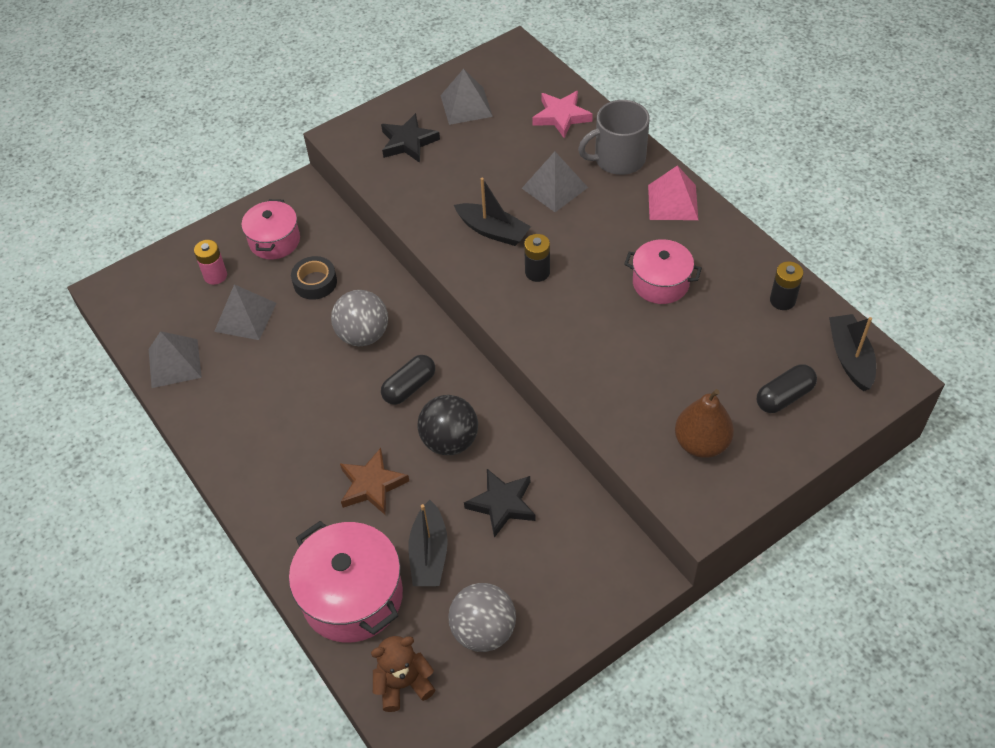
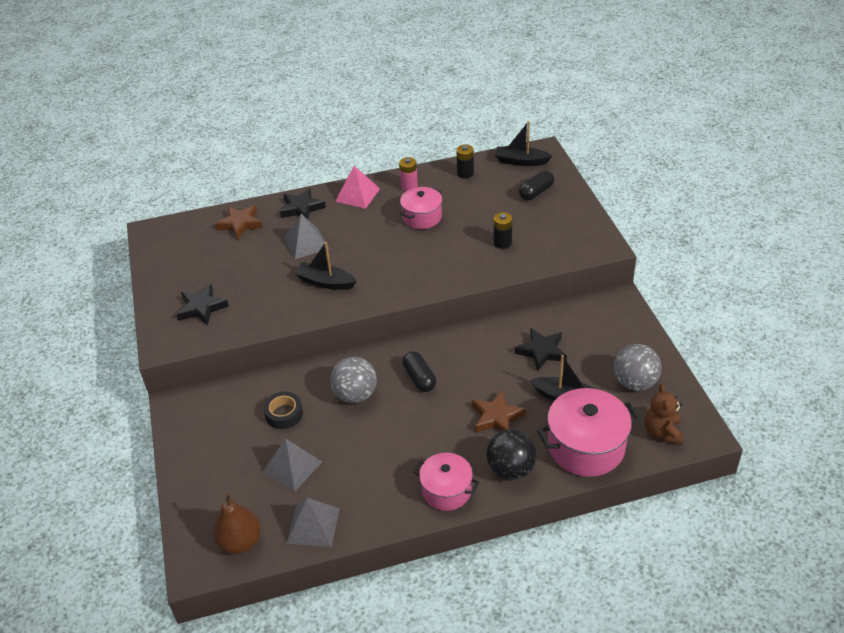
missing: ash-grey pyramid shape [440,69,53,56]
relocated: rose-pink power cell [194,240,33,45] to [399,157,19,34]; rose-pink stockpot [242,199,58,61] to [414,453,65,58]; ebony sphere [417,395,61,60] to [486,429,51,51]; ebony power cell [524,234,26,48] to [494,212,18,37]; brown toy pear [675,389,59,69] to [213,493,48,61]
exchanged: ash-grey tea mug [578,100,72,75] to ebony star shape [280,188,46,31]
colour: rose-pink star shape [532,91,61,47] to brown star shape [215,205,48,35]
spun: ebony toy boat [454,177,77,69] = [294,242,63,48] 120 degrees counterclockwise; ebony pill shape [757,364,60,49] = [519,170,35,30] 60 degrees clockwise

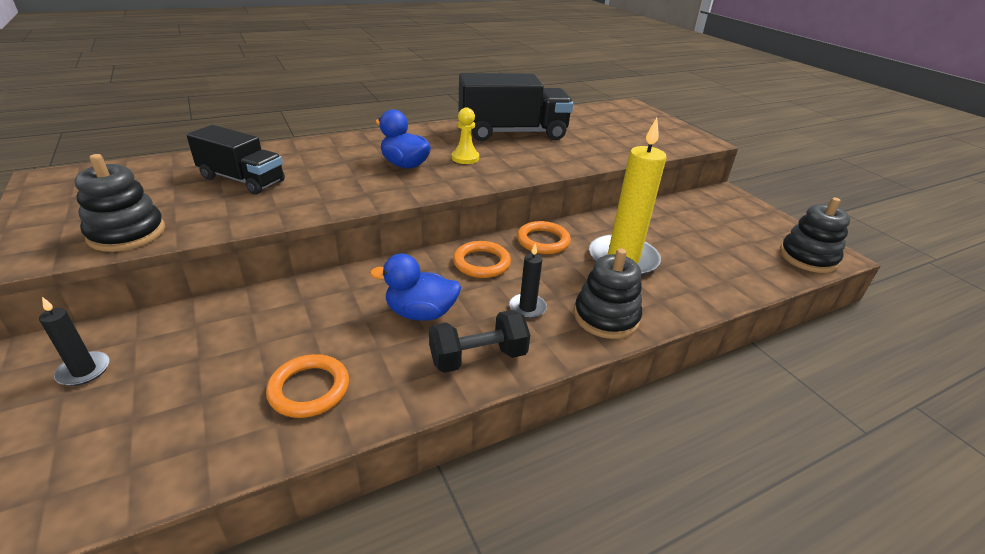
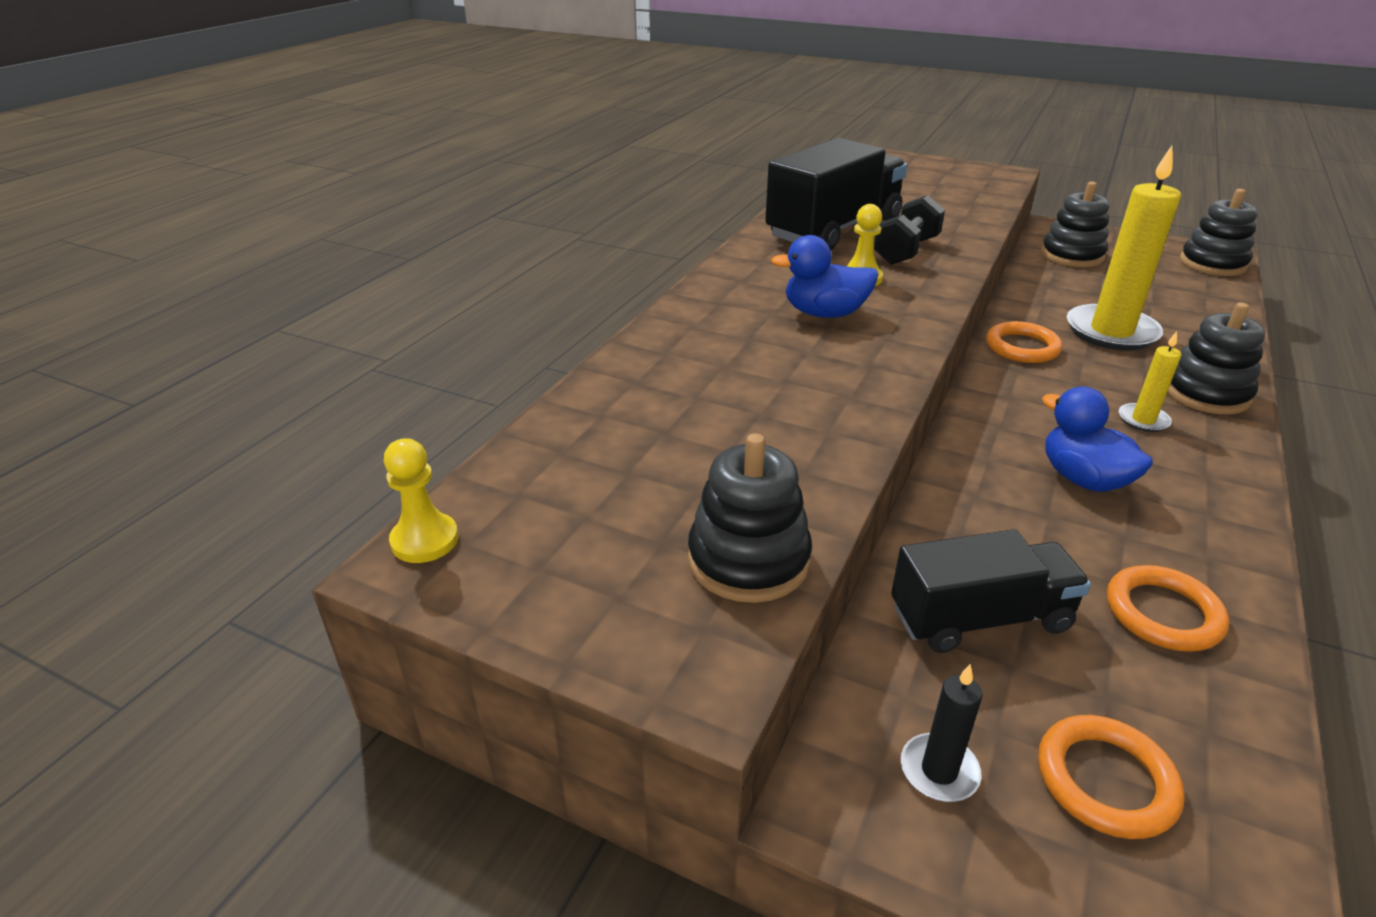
appeared: yellow chess pawn [384,438,74,125]; ebony ring stacker [1041,182,68,85]
relocated: ebony toy truck [186,125,99,70] to [891,529,200,124]; ebony hand weight [429,310,101,63] to [874,195,71,70]; orange-coloured hoop [453,241,58,37] to [1038,715,147,124]
colour: ebony pillar candle [509,243,38,76] to yellow pillar candle [1119,331,62,101]
spun: blue duck [370,254,91,67] = [1042,386,111,106] 90 degrees clockwise

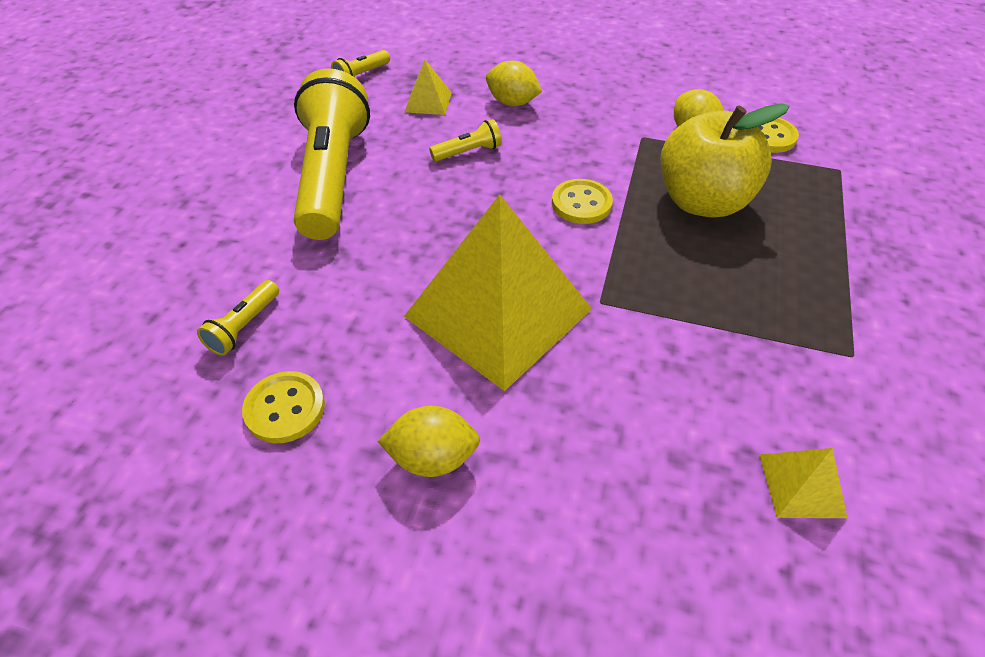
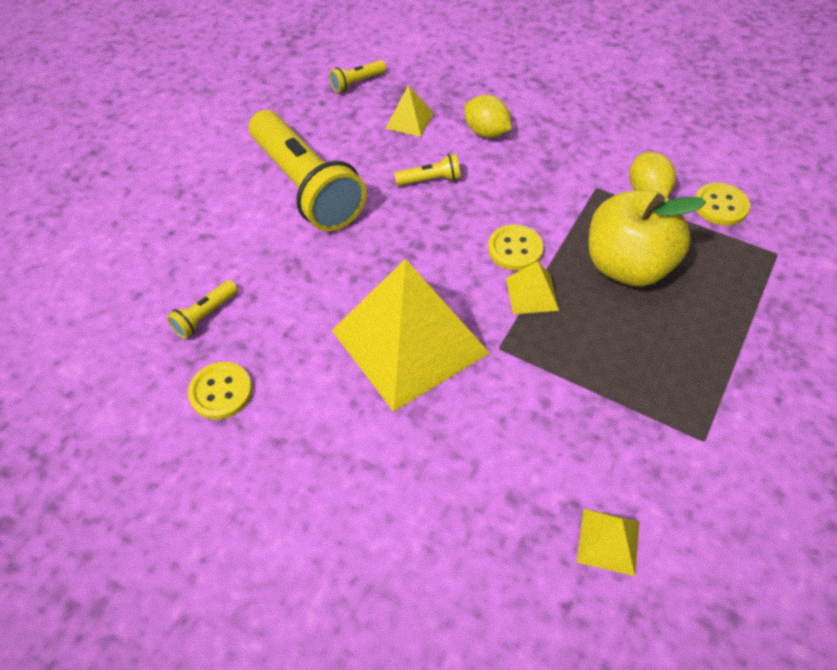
missing: yellow citrus fruit [378,406,102,71]
appeared: yellow pyramid shape [506,261,53,53]
spun: yellow torch [293,68,77,172] = [249,110,118,121] 135 degrees clockwise

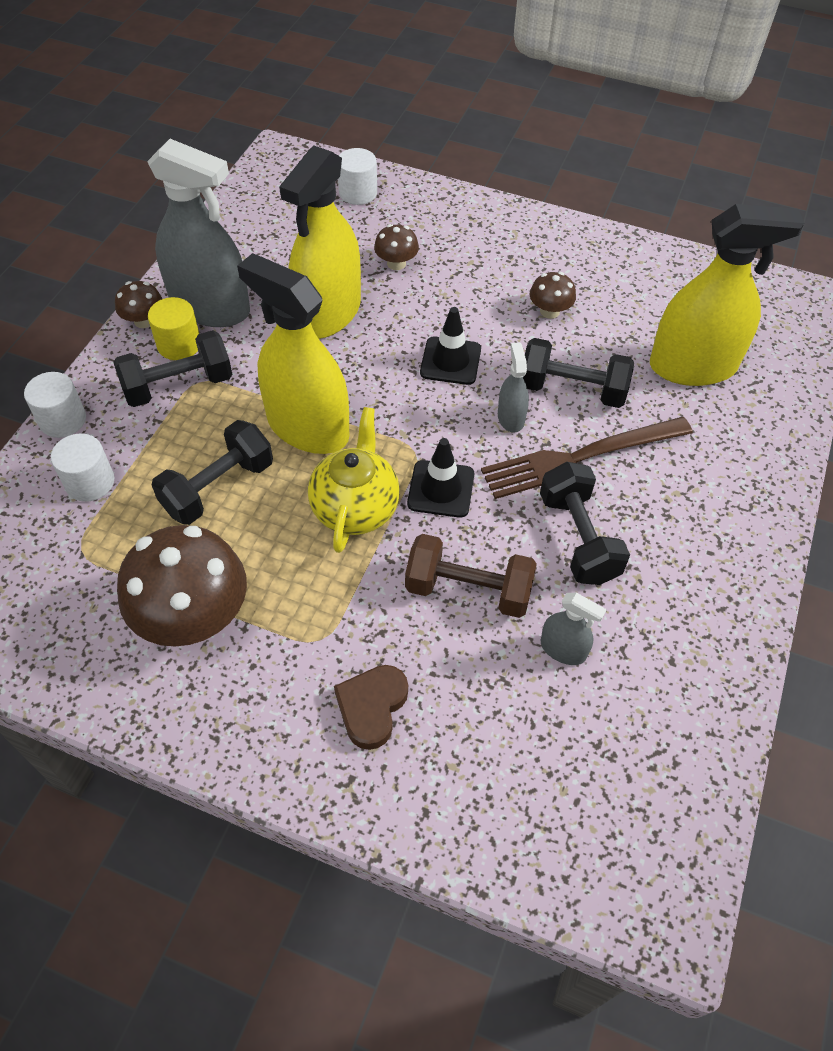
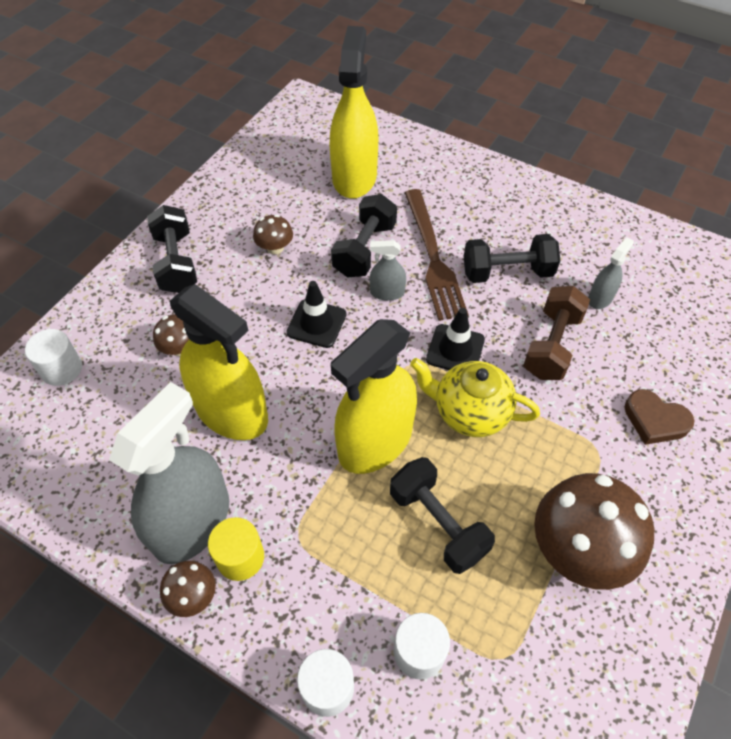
relocated: ebony hand weight [113,330,119,77] to [147,205,50,88]

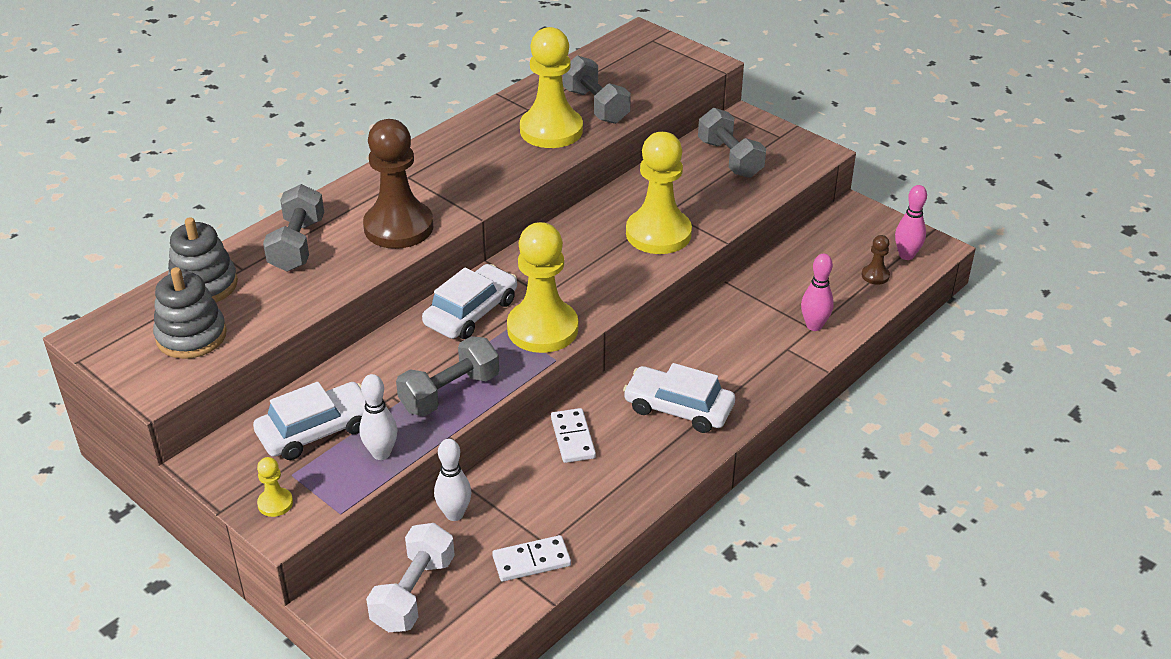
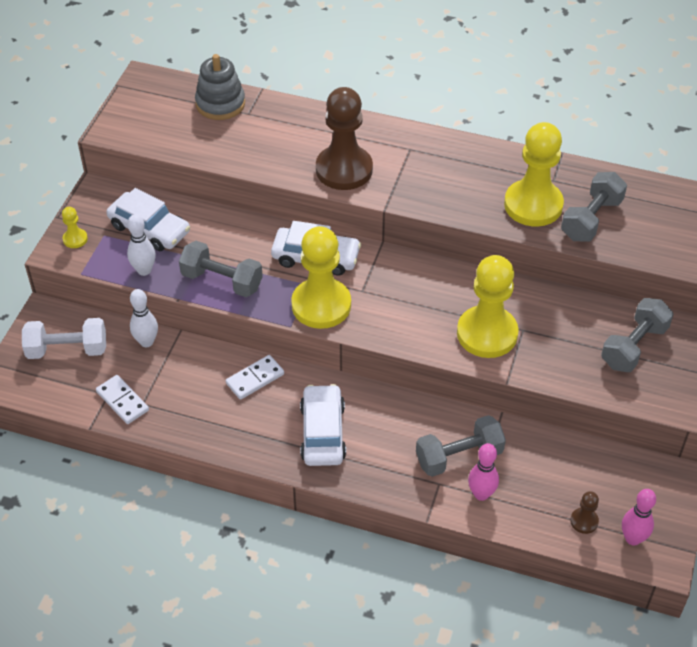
missing: ash-grey ring stacker [153,267,74,92]
relocated: ash-grey hand weight [263,184,61,88] to [416,415,90,62]

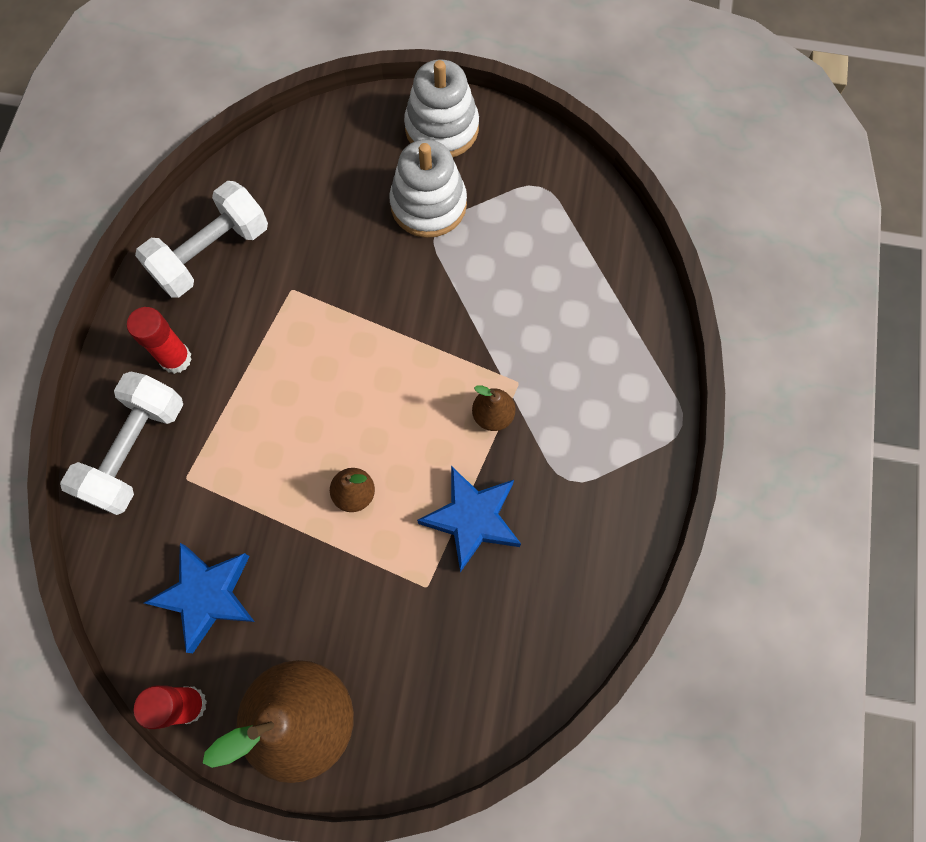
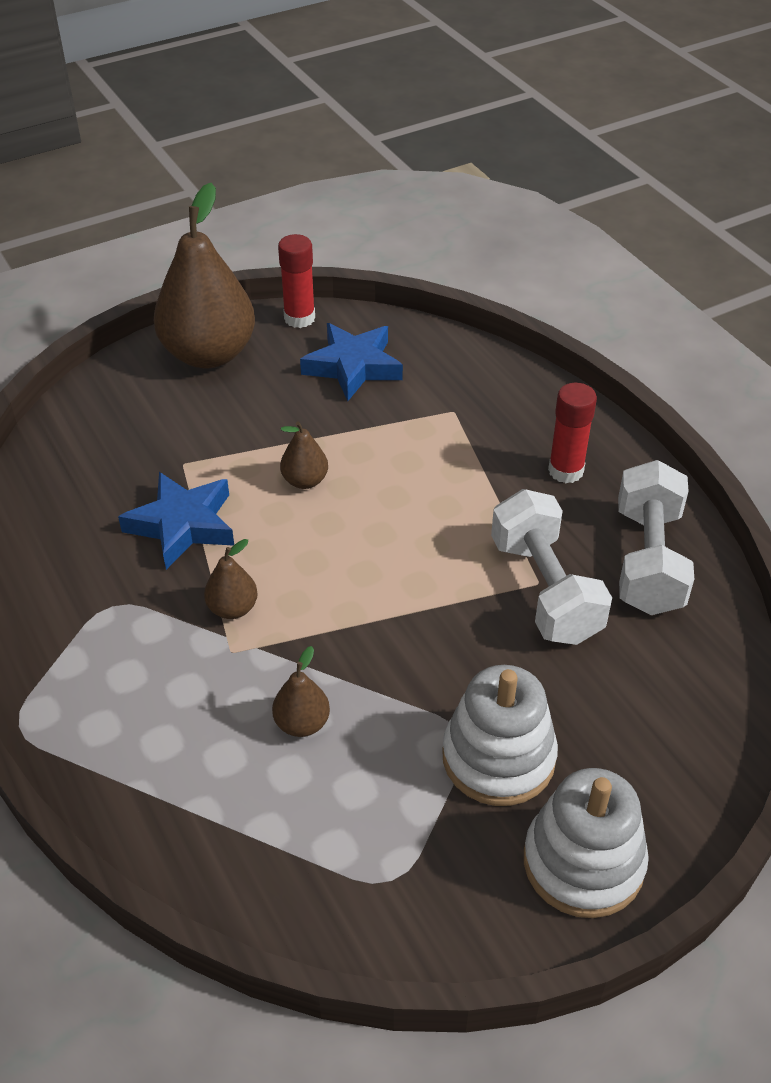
appeared: brown toy pear [272,646,58,91]
relocated: pure white hand weight [60,372,123,143] to [491,489,121,156]

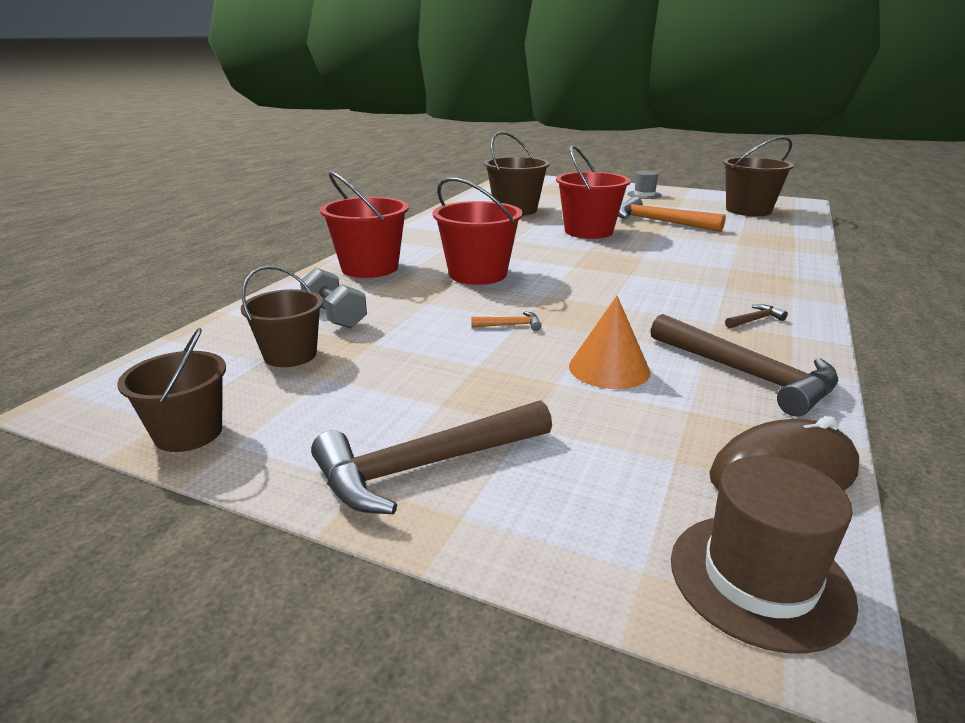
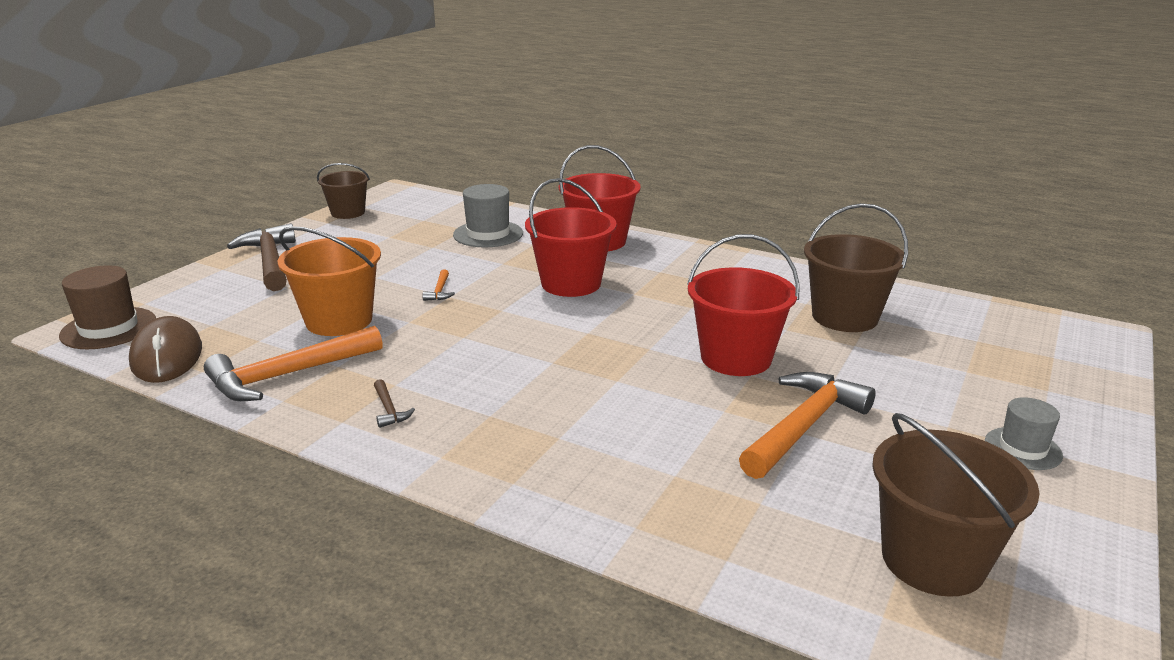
missing: brown pail [241,266,82,101]
exchanged: ash-grey hand weight [300,267,67,61] to ash-grey hat [453,184,70,63]; orange-coloured cone [569,296,81,93] to orange-coloured pail [278,226,103,110]
colour: brown hammer [650,314,188,103] to orange-coloured hammer [204,326,179,75]

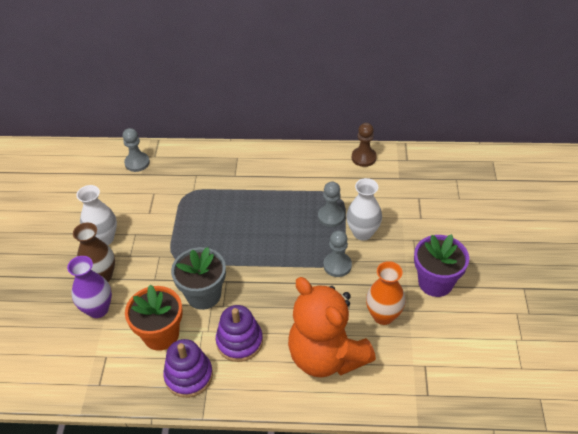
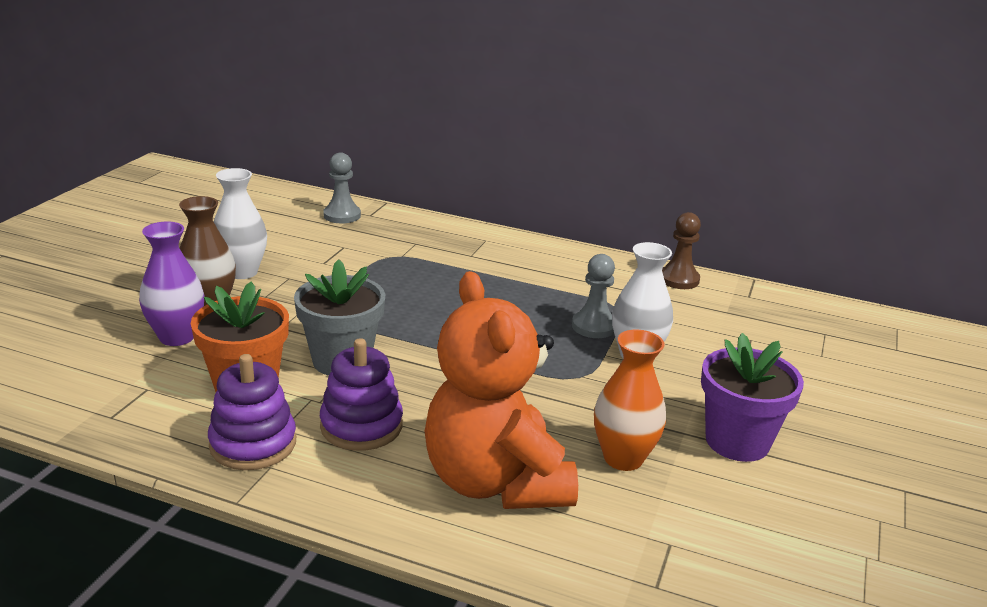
missing: ash-grey chess pawn [323,230,29,47]

